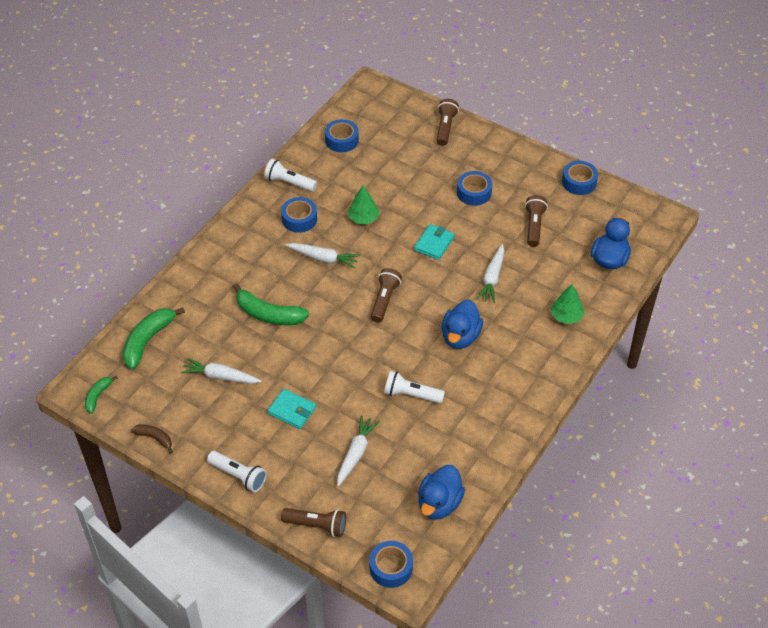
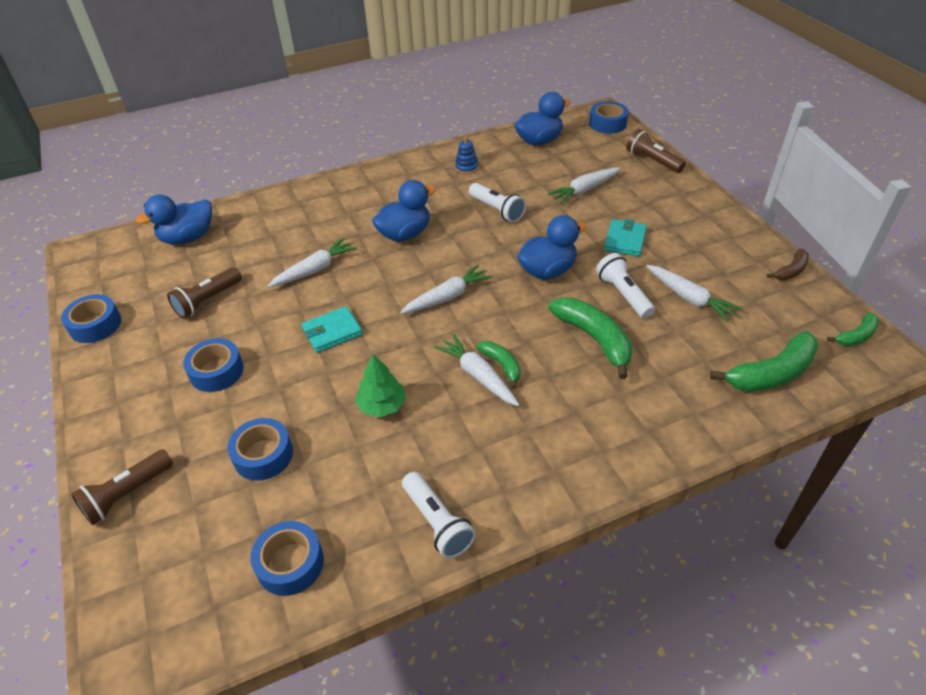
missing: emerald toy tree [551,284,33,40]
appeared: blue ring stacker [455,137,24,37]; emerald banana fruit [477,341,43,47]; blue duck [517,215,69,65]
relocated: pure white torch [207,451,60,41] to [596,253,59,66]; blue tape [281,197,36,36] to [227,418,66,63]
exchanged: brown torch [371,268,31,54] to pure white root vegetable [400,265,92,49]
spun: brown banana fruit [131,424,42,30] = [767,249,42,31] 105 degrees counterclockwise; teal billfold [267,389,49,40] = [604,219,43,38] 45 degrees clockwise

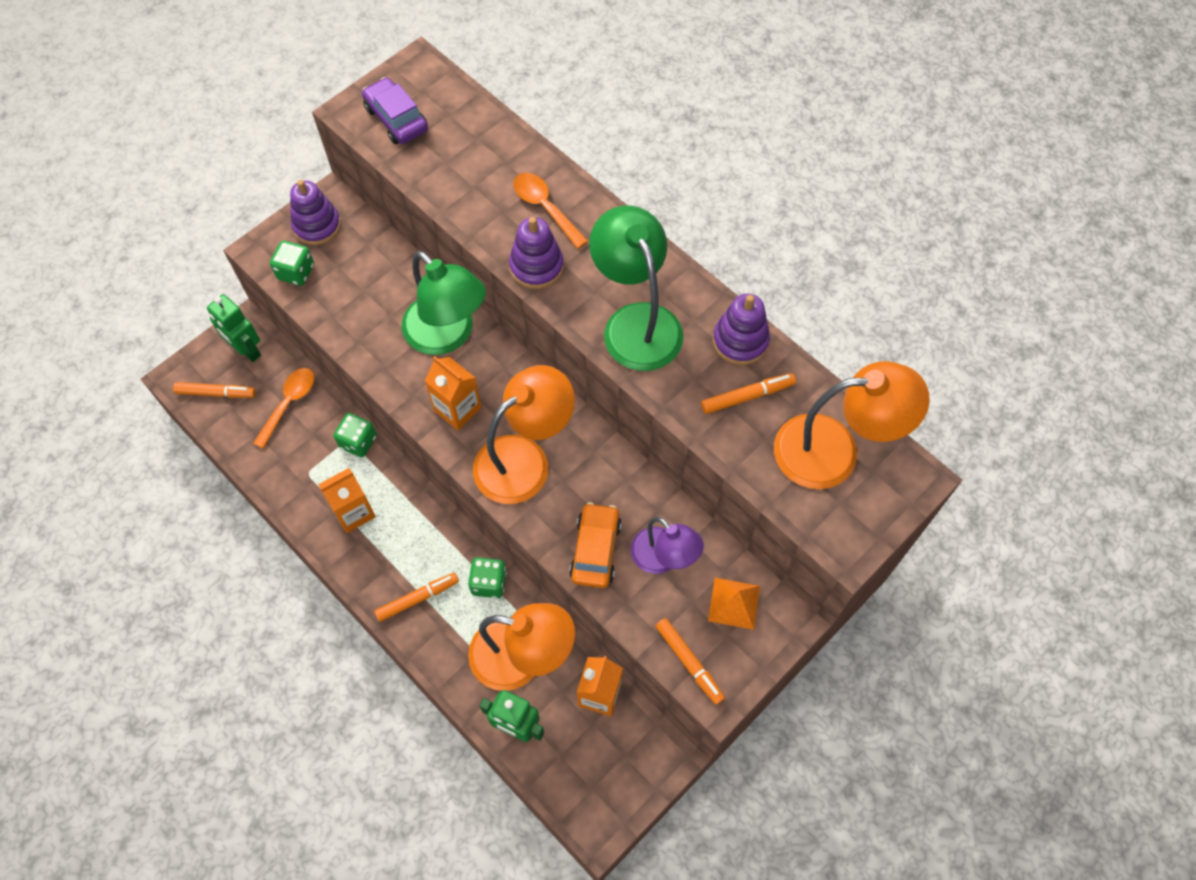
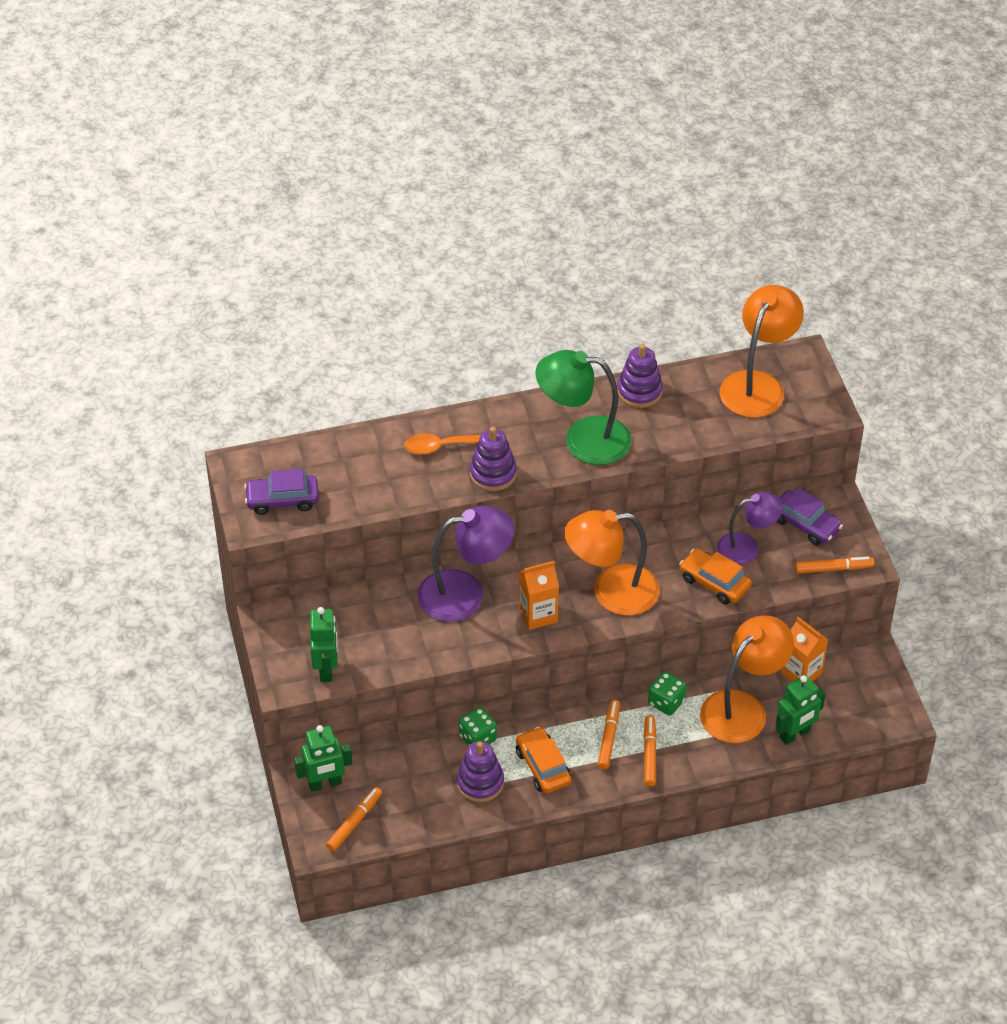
missing: orange-coloured tablespoon [253,368,61,81]
relocated: royal purple ring stacker [290,180,51,65] to [457,741,47,61]; orange-coloured felt pen [701,373,95,41] to [598,700,22,69]
exchanged: emerald dice [270,241,44,45] to emerald robot [310,607,28,75]; orange-coloured milk carton [318,468,58,65] to orange-coloured car [516,727,56,66]; orange-coloured pyramid shape [708,578,52,52] to royal purple car [776,487,67,58]
colour: emerald lamp [402,251,84,104] to royal purple lamp [417,506,98,116]
spun: orange-coloured lamp [473,365,102,139] = [564,510,96,106] 90 degrees counterclockwise

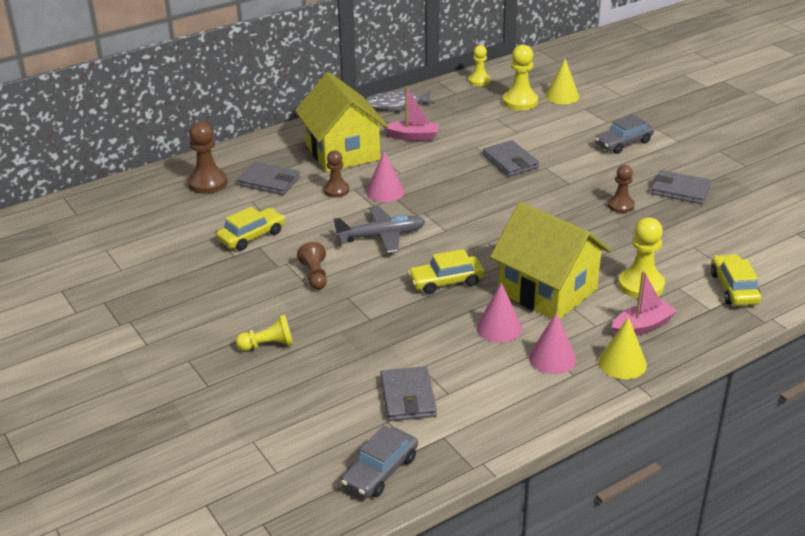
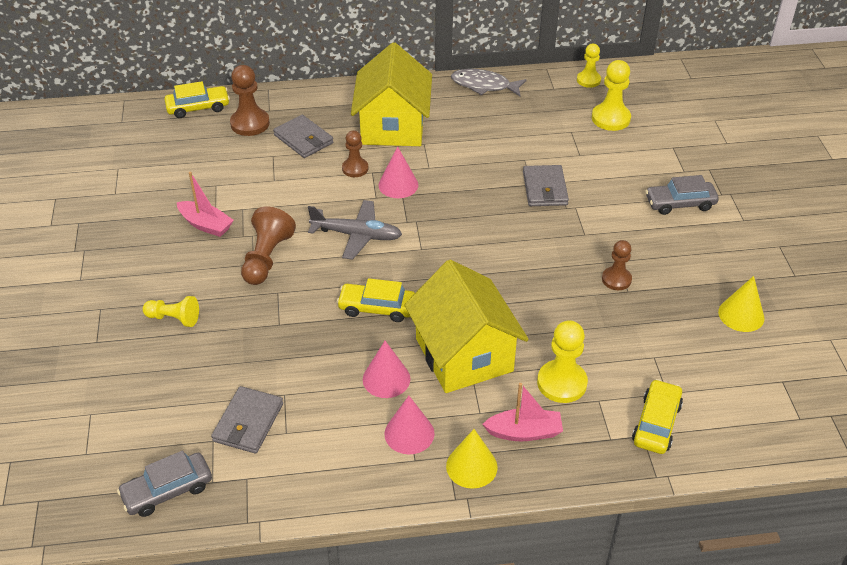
missing: ash-grey billfold [651,170,60,34]
relocated: yellow car [216,207,69,44] to [164,81,66,37]; rose-pink toy boat [383,86,56,55] to [177,172,57,65]; yellow cone [545,59,34,45] to [718,276,46,56]
size: brown chess pawn [297,242,30,48] = [241,207,55,78] x1.54

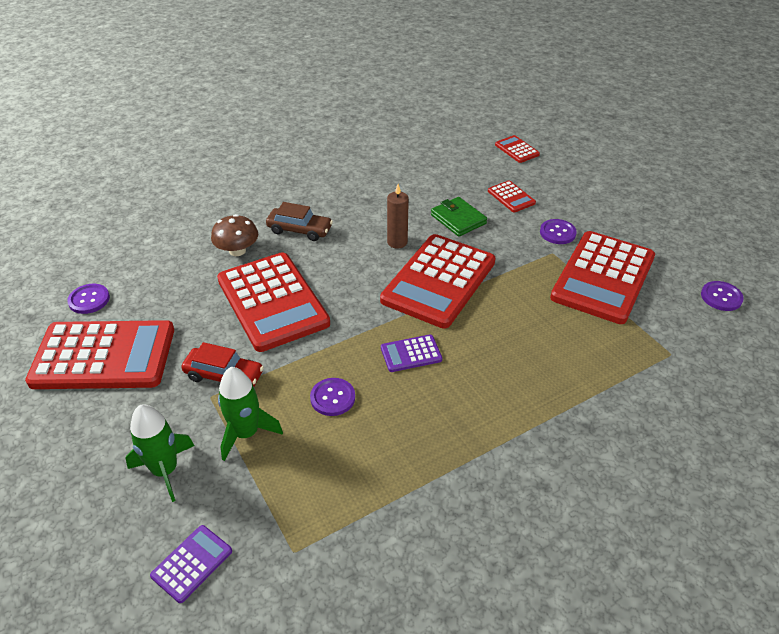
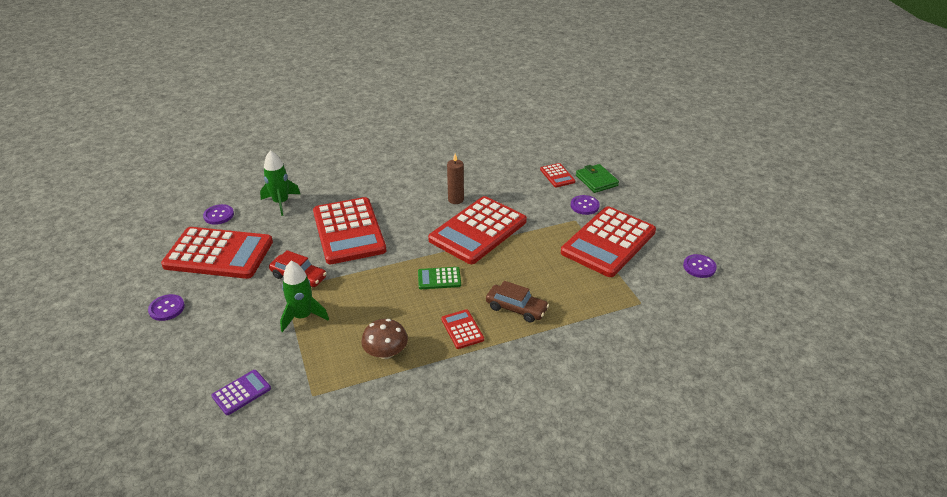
relocated: emerald toy rocket [126,404,68,98] to [260,150,40,66]; brown mushroom [211,214,47,42] to [361,319,47,40]; brown car [266,202,67,39] to [486,281,63,42]; royal purple shirt button [310,378,45,38] to [148,294,37,27]; emerald billfold [431,197,56,40] to [576,164,43,29]; crimson calculator [495,135,45,28] to [441,309,43,40]
colour: royal purple calculator [381,334,61,38] to emerald calculator [418,267,43,22]

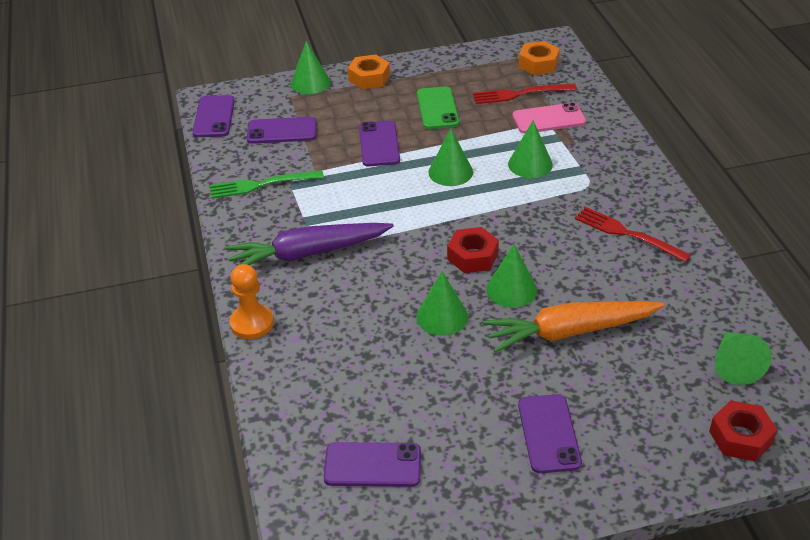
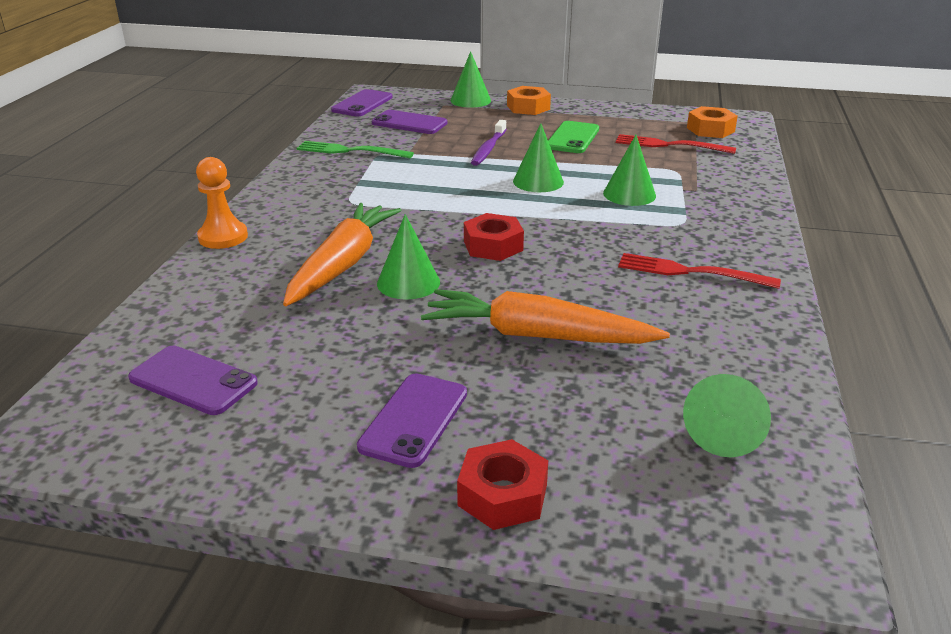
missing: royal purple root vegetable [225,223,169,48]; emerald cone [486,244,51,64]; rose-pink phone [512,102,74,32]
appeared: orange-coloured root vegetable [283,203,118,103]
relocated: crimson hexagon nut [709,400,68,62] to [457,439,91,91]
exchanged: royal purple phone [359,121,41,45] to royal purple tooth brush [471,120,36,46]
spun: crimson fork [575,207,116,55] = [618,253,163,36] 45 degrees counterclockwise

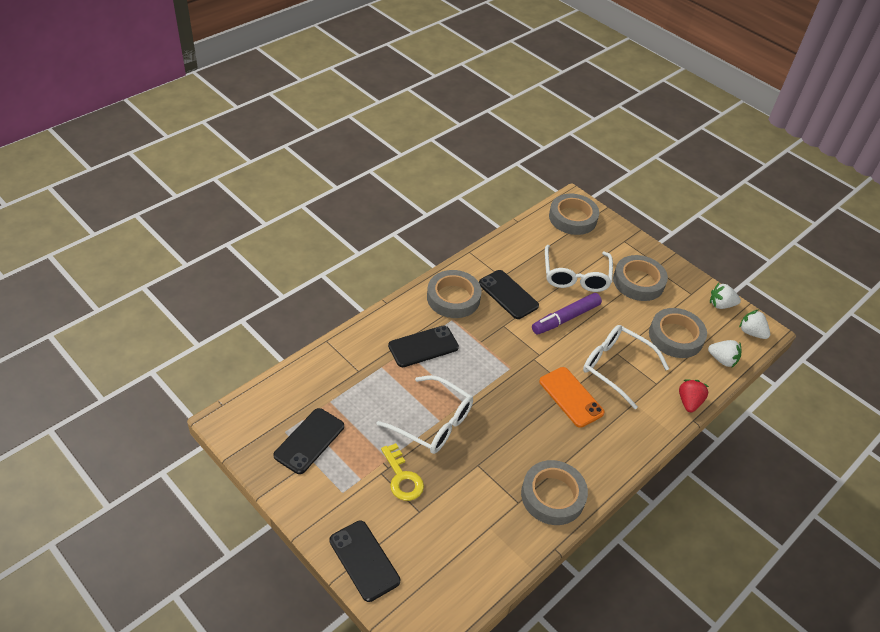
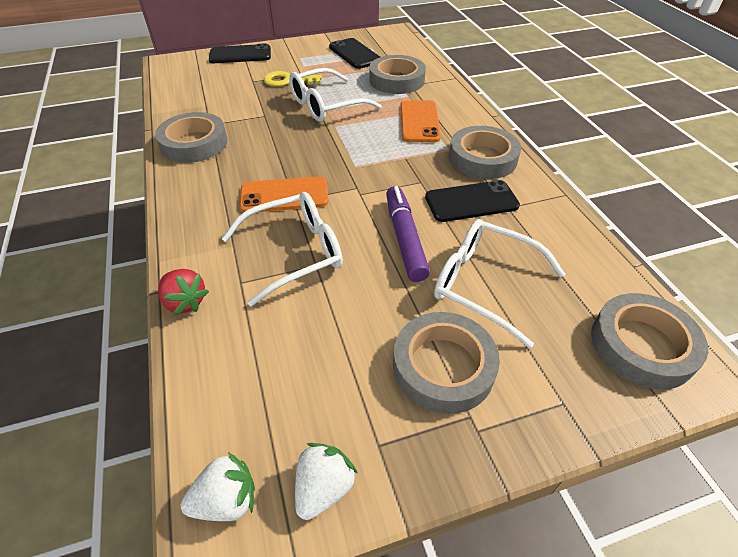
missing: pure white strawberry [708,340,33,27]
relocated: ash-grey tape [649,308,58,50] to [369,55,57,39]
colour: ebony phone [388,326,71,41] to orange-coloured phone [400,100,41,42]

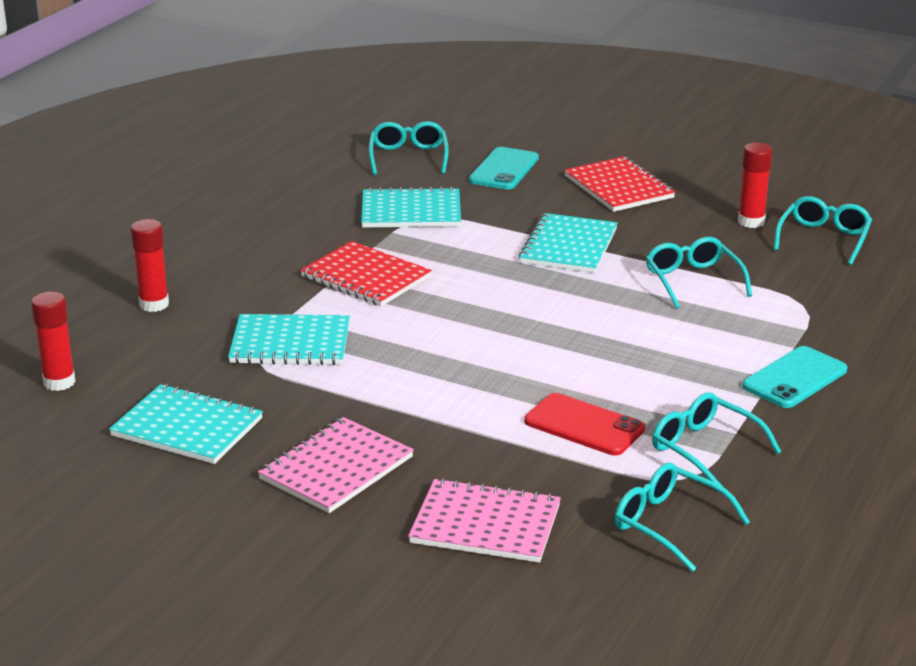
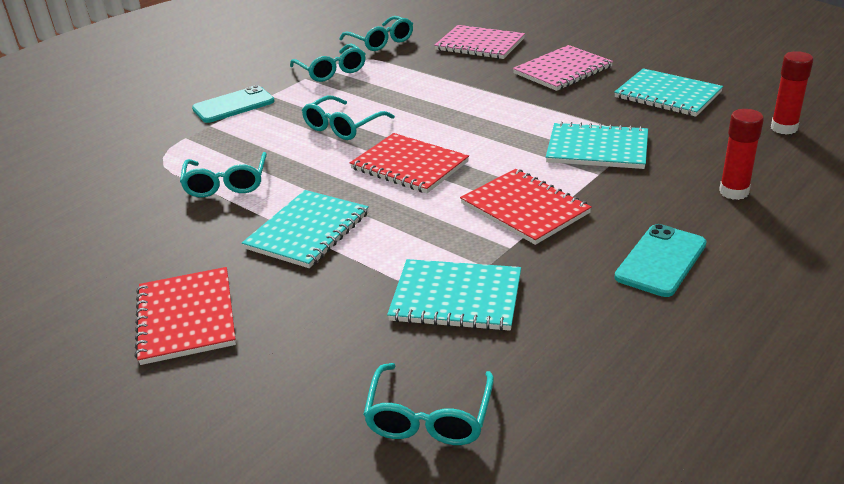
missing: crimson phone [524,393,121,62]; crimson stick of glue [738,143,35,85]
appeared: crimson notebook [350,133,119,60]
relocated: teal phone [469,147,70,42] to [614,224,93,73]; teal glasses [773,196,99,69] to [302,96,93,44]

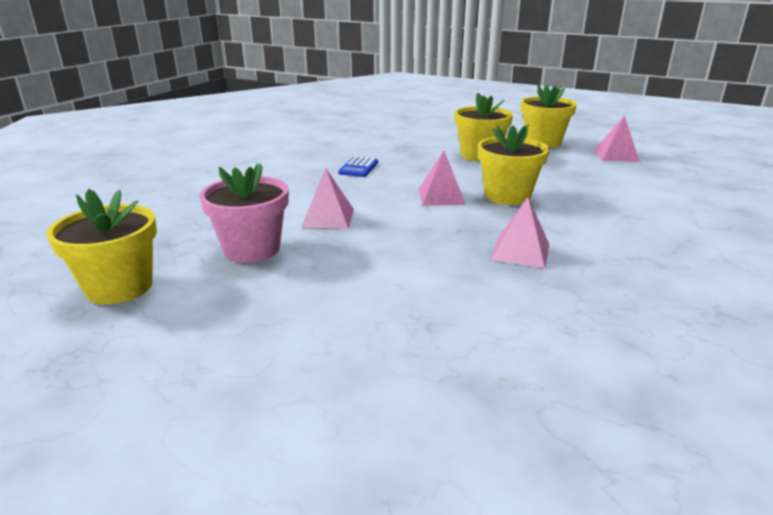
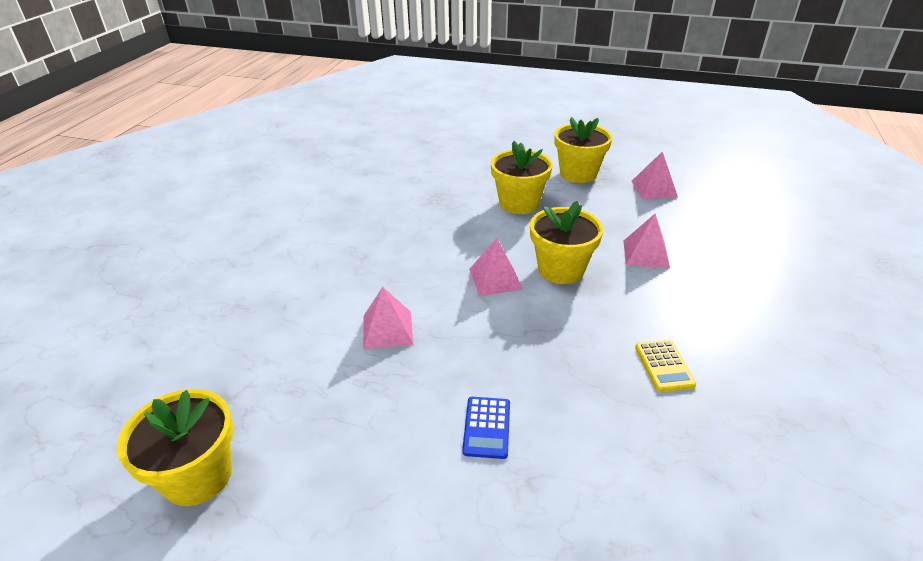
missing: rose-pink potted plant [199,163,90,100]
appeared: yellow calculator [635,340,61,52]
relocated: blue calculator [338,157,40,20] to [462,397,48,62]; rose-pink pyramid shape [490,197,59,71] to [623,214,47,54]

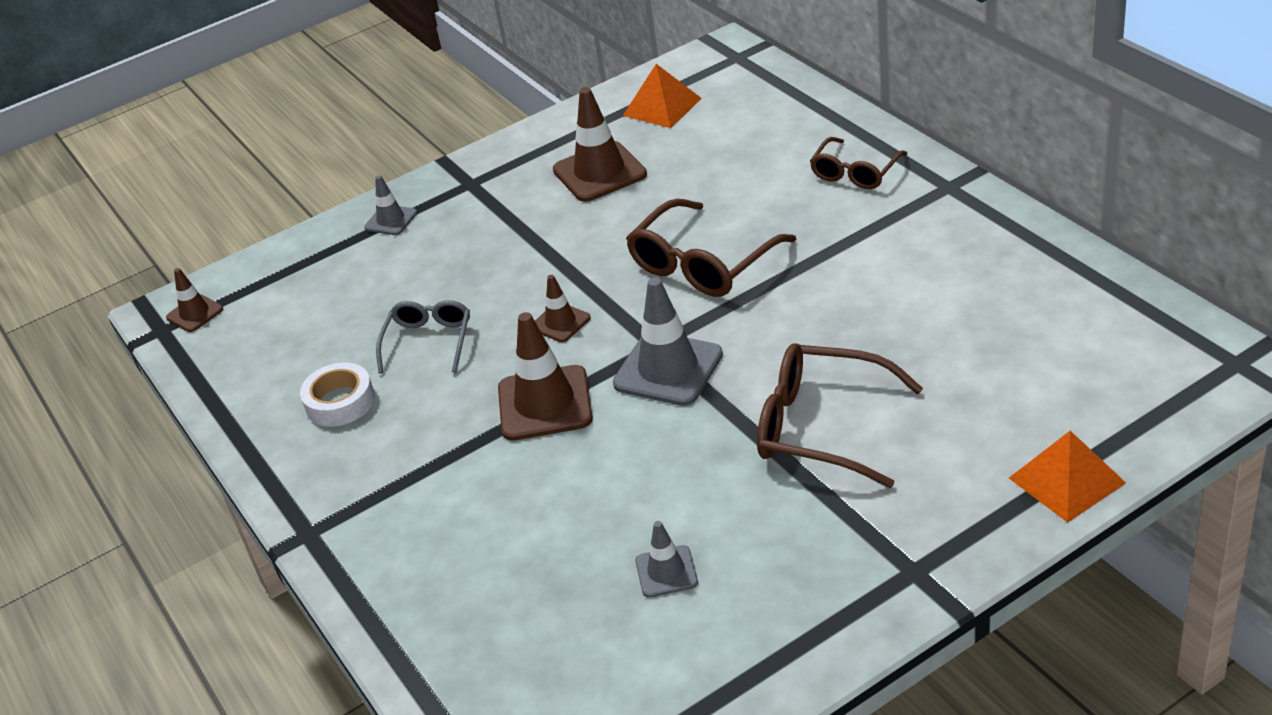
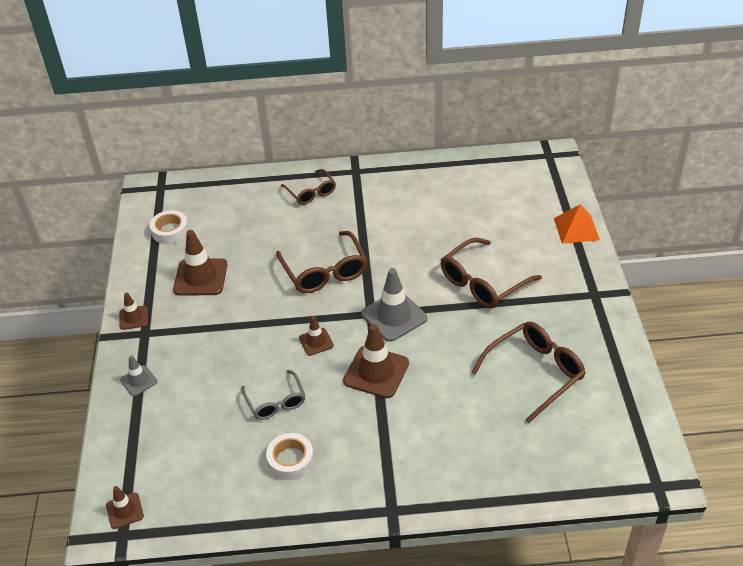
appeared: brown traffic cone [119,292,29,38]
exchanged: orange-coloured pyramid shape [623,64,79,64] to pure white tape [149,210,40,34]; ash-grey traffic cone [635,521,63,77] to brown glasses [471,322,115,101]
spun: ash-grey glasses [376,300,94,74] = [241,370,64,50] 150 degrees counterclockwise

